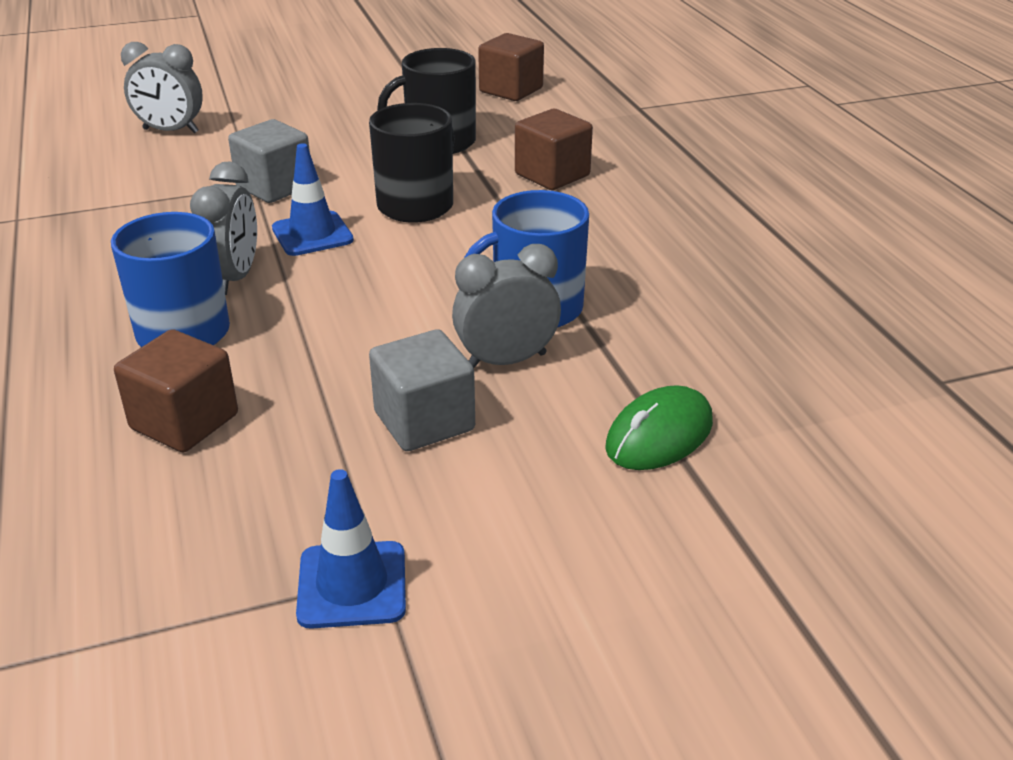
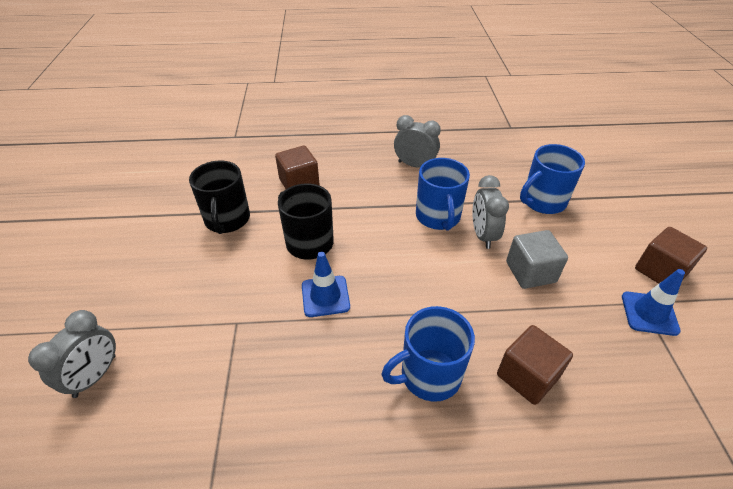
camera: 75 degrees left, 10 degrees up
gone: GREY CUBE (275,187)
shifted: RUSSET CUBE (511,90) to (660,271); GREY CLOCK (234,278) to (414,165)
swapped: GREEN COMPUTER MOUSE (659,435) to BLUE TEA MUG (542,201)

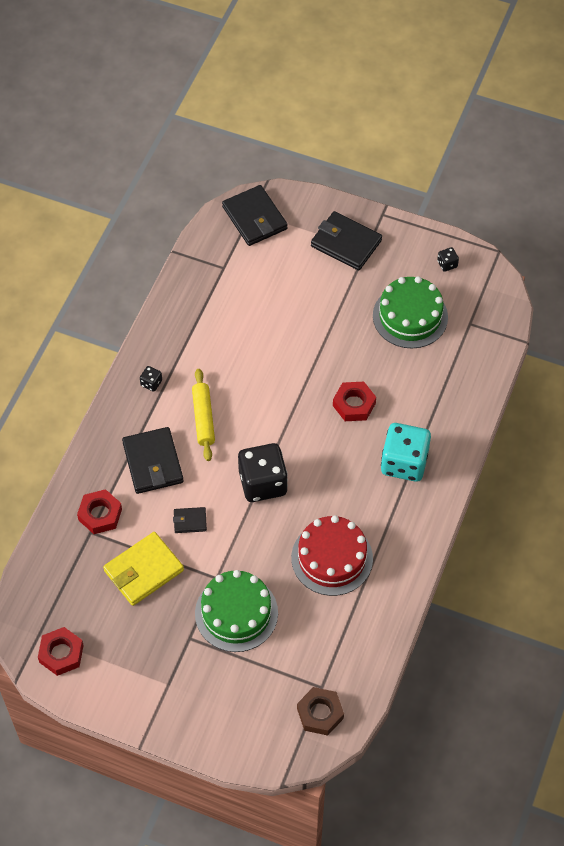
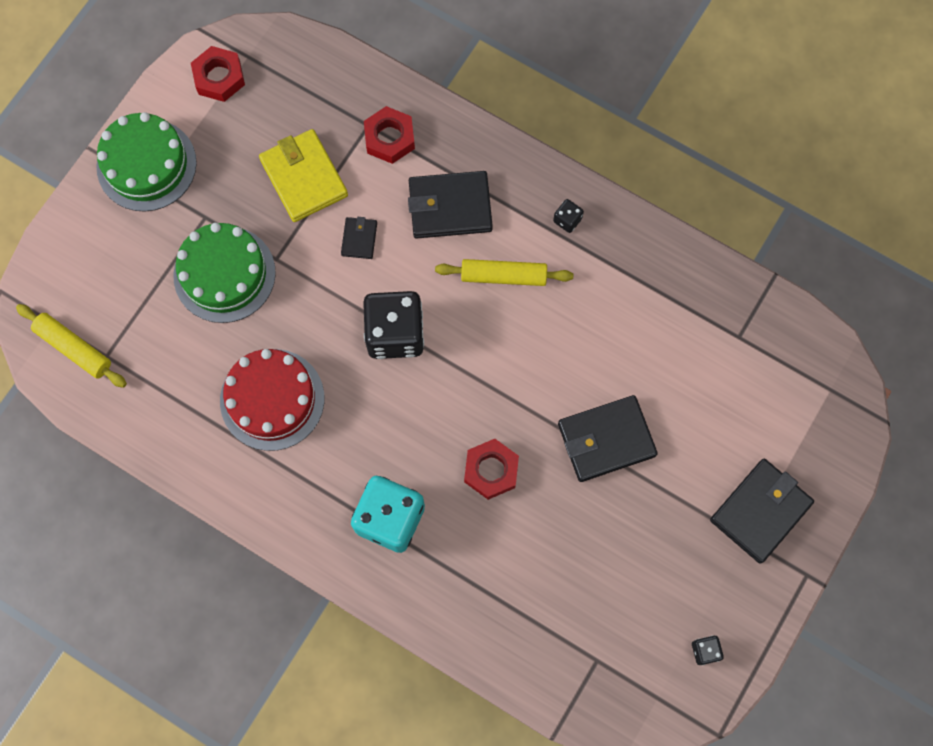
camera: 100 degrees right, 15 degrees up
shifted: BLACK CARD WALLET (254,218) to (606,440); GREEN CAKE (410,316) to (146,165)
swapped: RUSSET HEX NUT (320,713) to YELLOW PASTRY ROLLER (74,348)

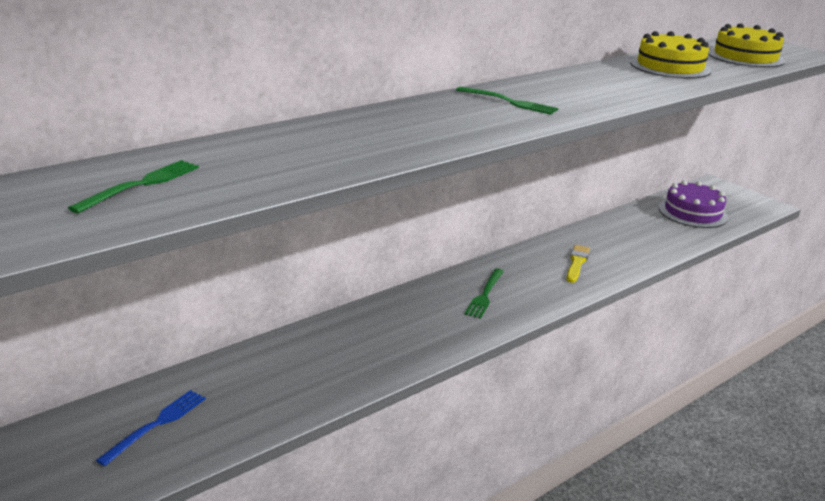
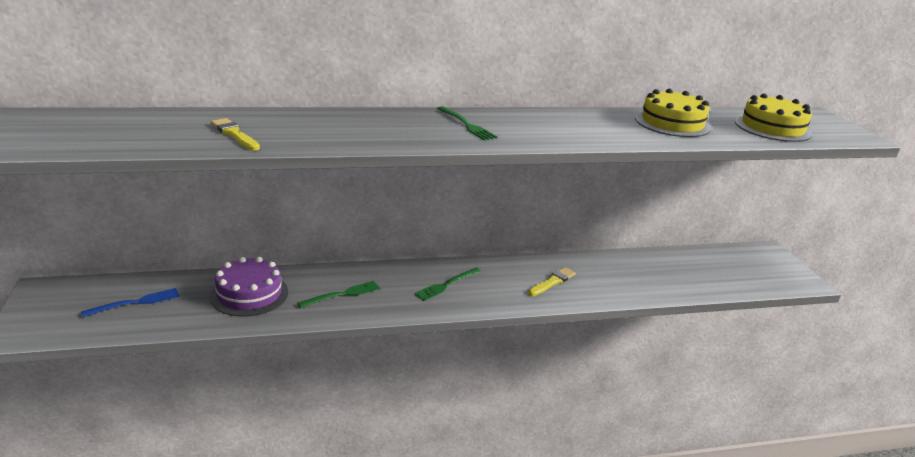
camera: 25 degrees right, 0 degrees up
new: YELLOW PAINTBRUSH (234,134)
shifted: GREEN TABLE FORK (142,184) to (343,294); PURPLE CAKE (692,212) to (249,294)

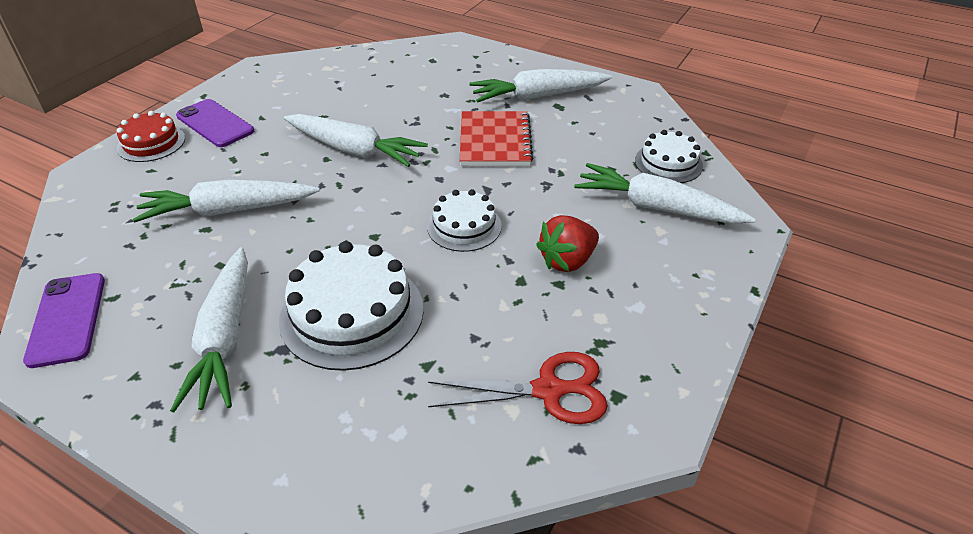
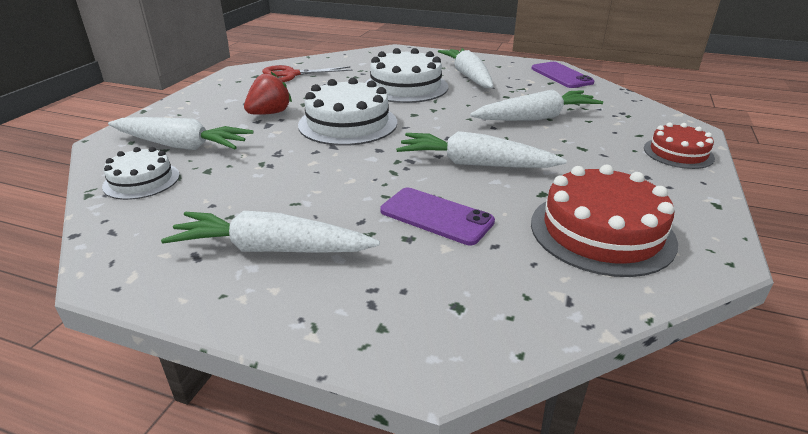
camera: 170 degrees right, 10 degrees down
gone: RED NOTEPAD (495,141)
new: RED CAKE (601,231)
shifted: PURPLE MOBILE PHONE (215,123) to (436,216)
rotated: PURE WHITE CARROT (538,96) = (272,249) 150 degrees counterclockwise
scaled: PURE WHITE CAKE (464,226) = (348,123) x1.68

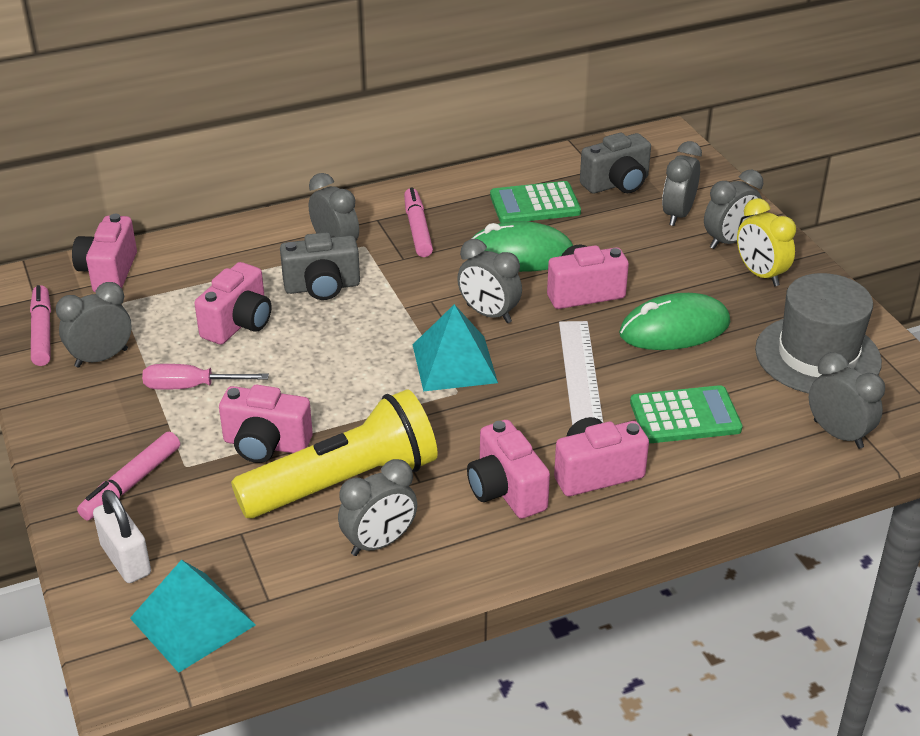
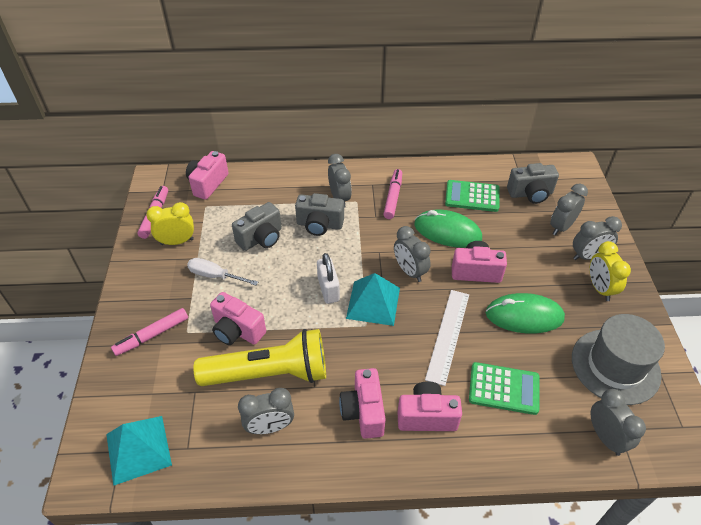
camera: 20 degrees right, 10 degrees up
shifted: PURE WHITE SMALL LOCK (126,560) to (328,289)
repainted: ROSE-PINK PHOTO CAMERA (238,324) to GREY PHOTO CAMERA (261,238); GREY CLOCK (101,358) to YELLOW CLOCK (177,241); ROSE-PINK FLAT SCREWDRIVER (190,387) to PURE WHITE FLAT SCREWDRIVER (215,275)

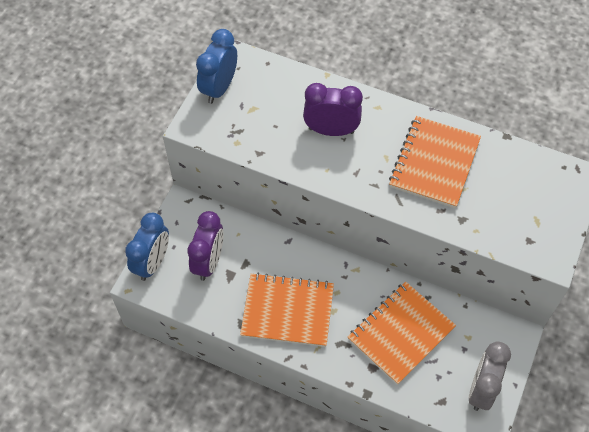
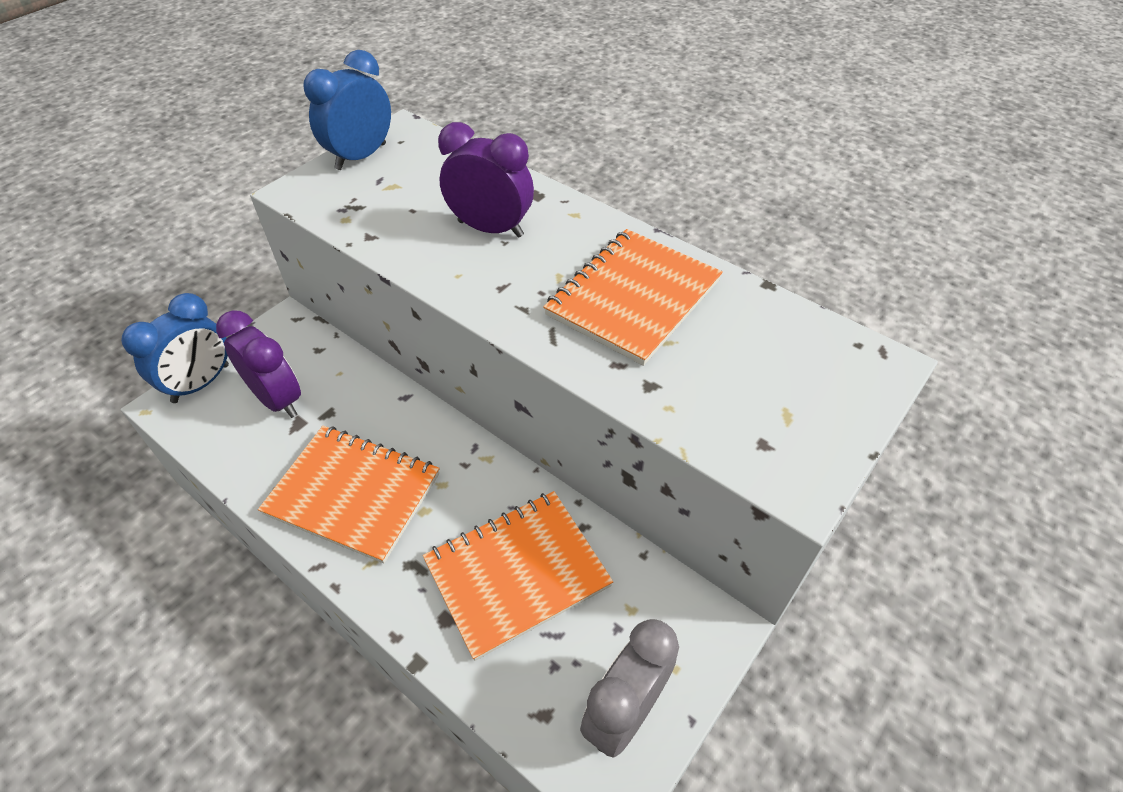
camera: 15 degrees right, 10 degrees down
rotated: PURPLE CLOCK (209,262) = (277,399) 75 degrees counterclockwise

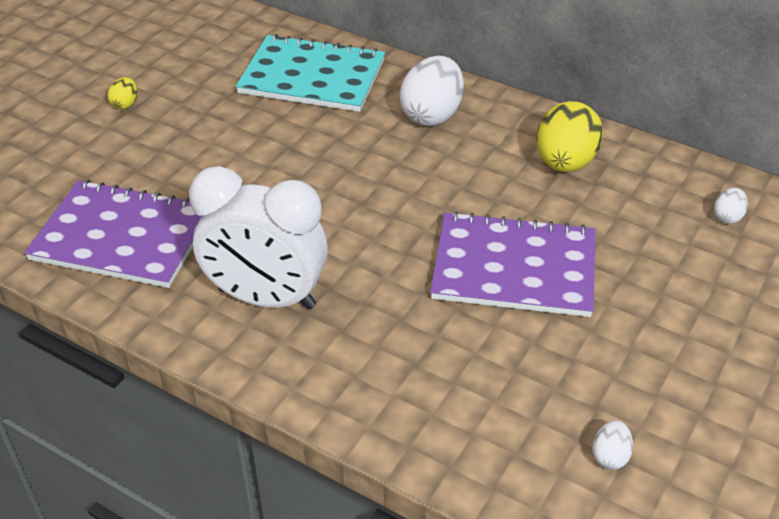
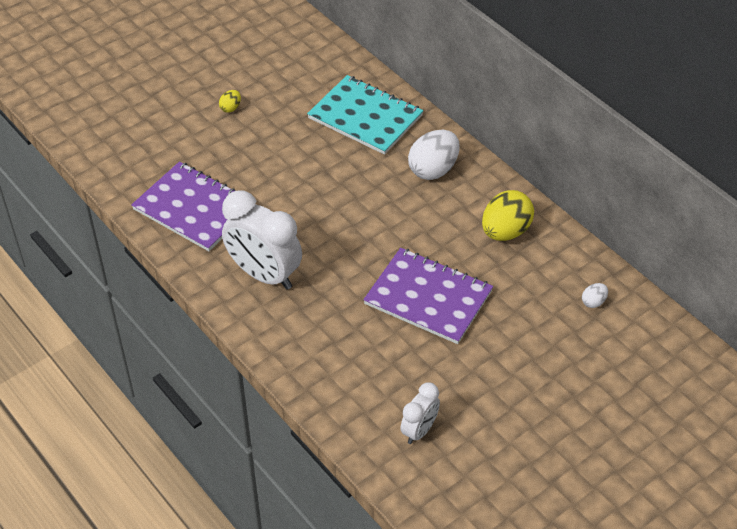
camera: 20 degrees right, 5 degrees up
swapped: PURE WHITE EGG (610,456) to PURE WHITE CLOCK (419,430)

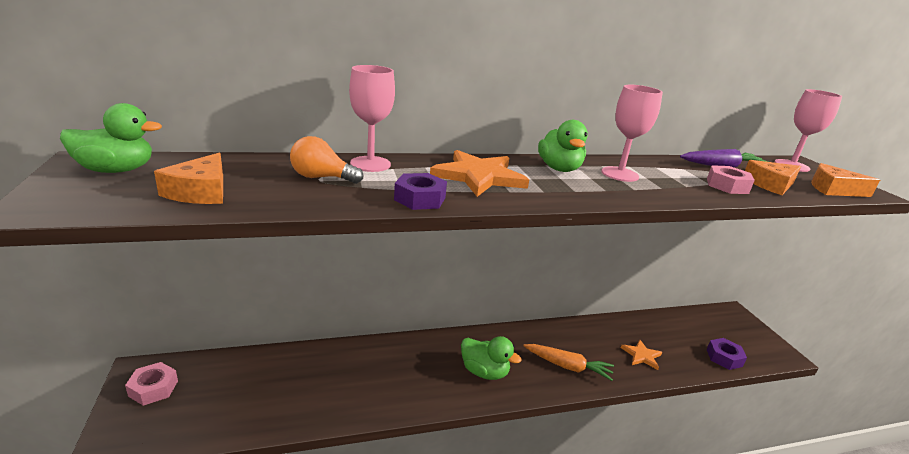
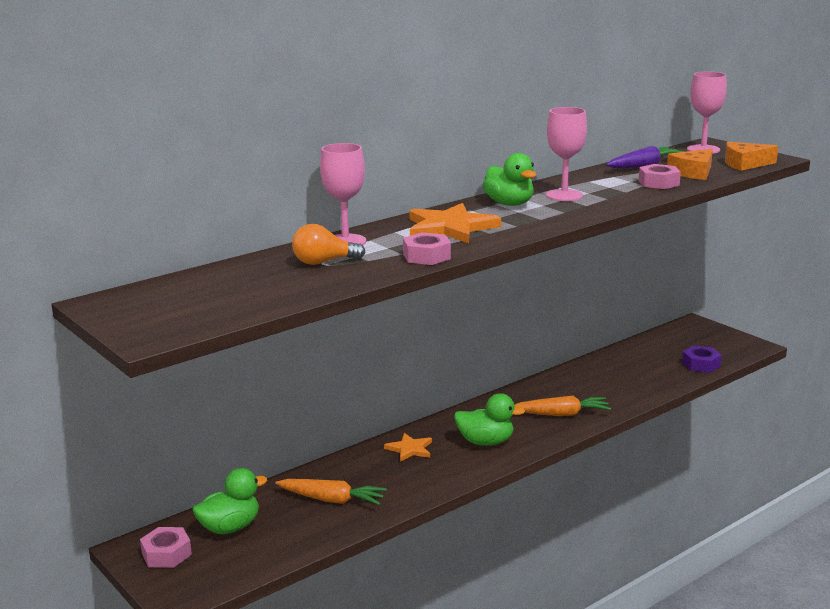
camera: 20 degrees left, 5 degrees down
gone: BRIGHT ORANGE CHEESE (200,192)
new: BRIGHT ORANGE CARROT (332,500)
shifted: GREEN TOY DUCK (116,170) to (230,527); BRIGHT ORANGE STAR (641,355) to (410,449)
repainted: PURPLE HEX NUT (420,199) to ROSE-PINK HEX NUT (426,256)

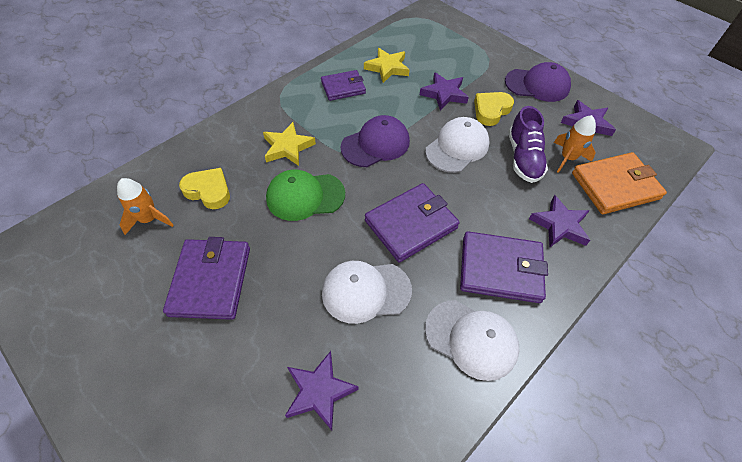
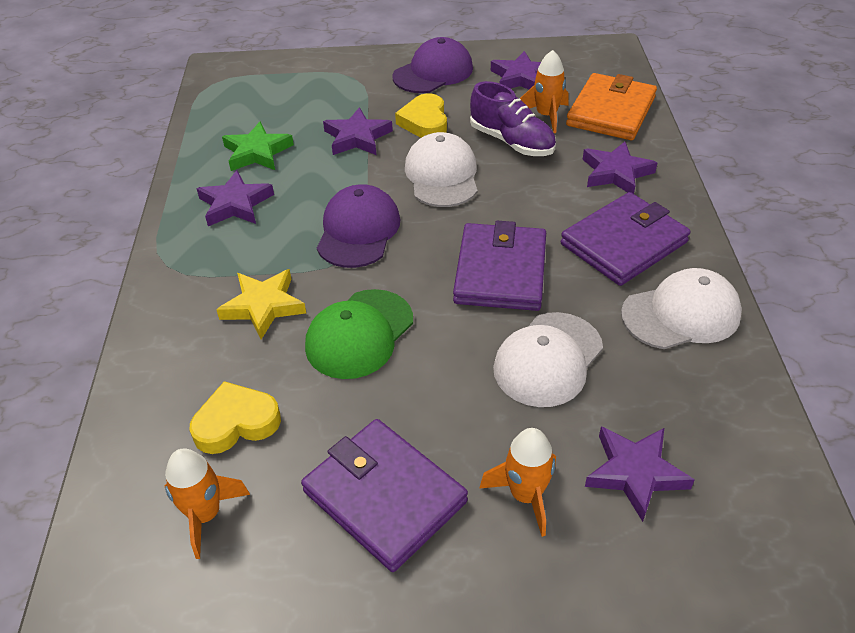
camera: 45 degrees left, 10 degrees down
new: BRIGHT ORANGE TOY ROCKET (525,495)
swapped: PURPLE CARD WALLET (343,87) to PURPLE STAR (235,204)
repainted: YELLOW STAR (387,68) to GREEN STAR (257,152)

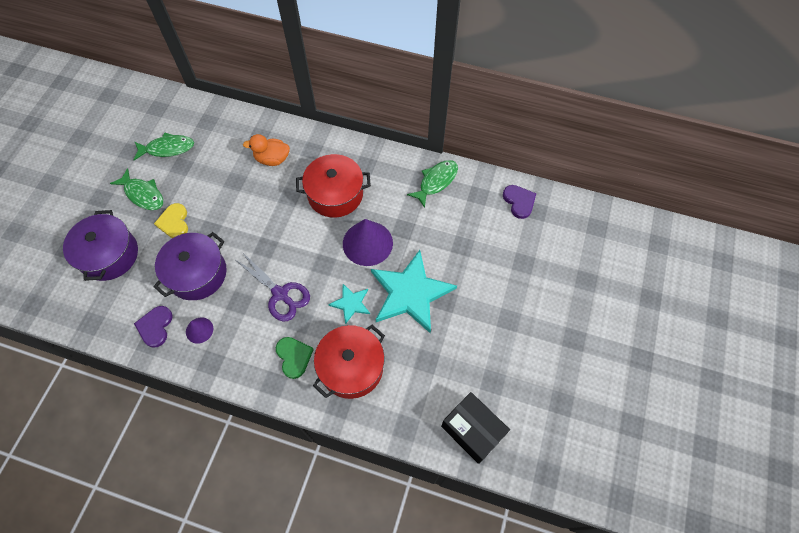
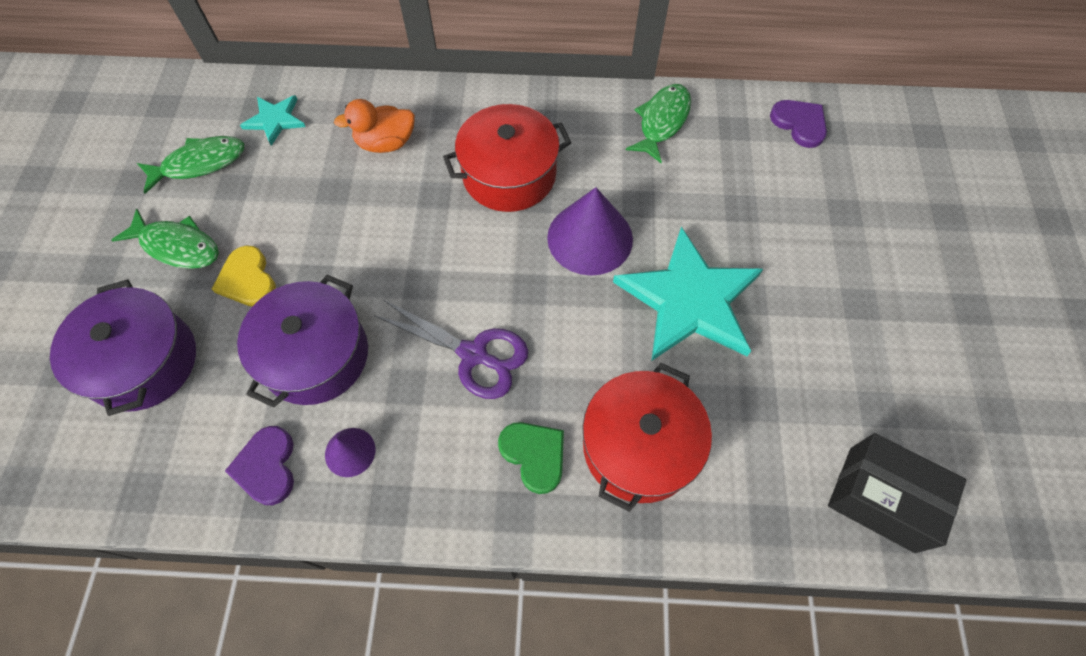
camera: 15 degrees left, 0 degrees up
shifted: TURQUOISE STAR (351,303) to (275,120)

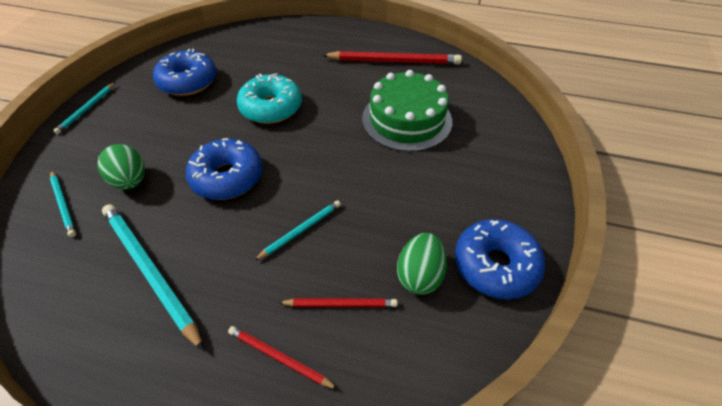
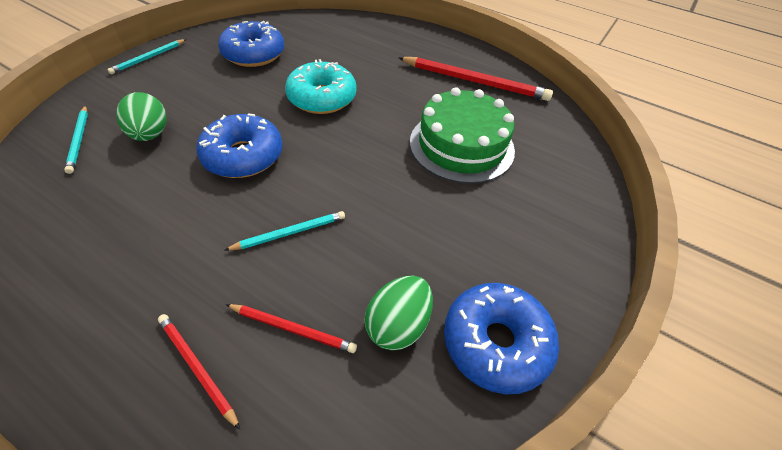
camera: 15 degrees right, 0 degrees up
gone: TURQUOISE LEAD PENCIL (150,271)

